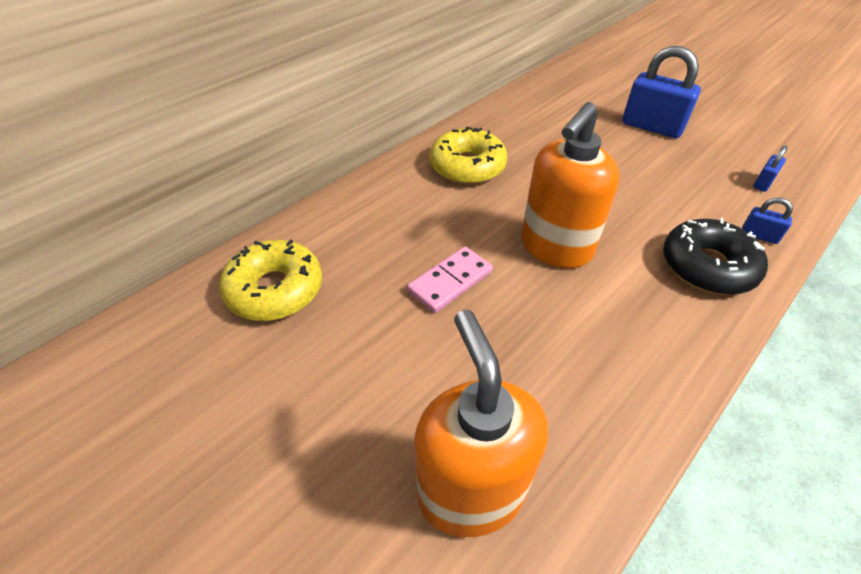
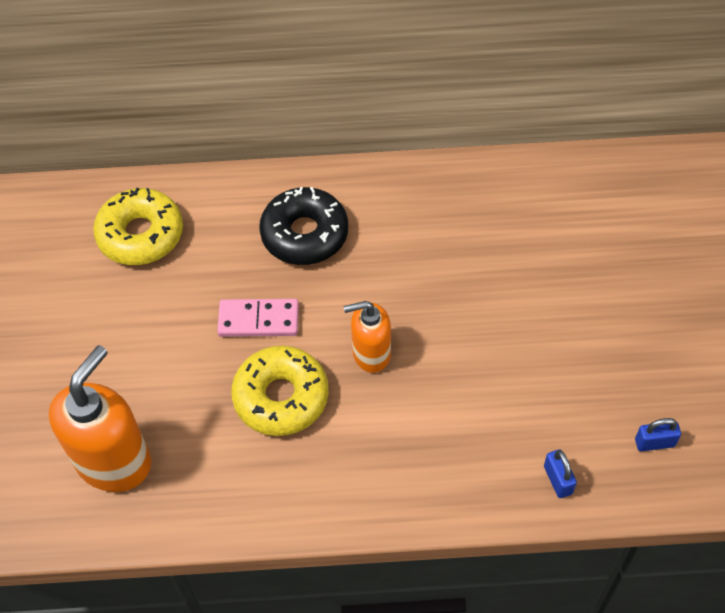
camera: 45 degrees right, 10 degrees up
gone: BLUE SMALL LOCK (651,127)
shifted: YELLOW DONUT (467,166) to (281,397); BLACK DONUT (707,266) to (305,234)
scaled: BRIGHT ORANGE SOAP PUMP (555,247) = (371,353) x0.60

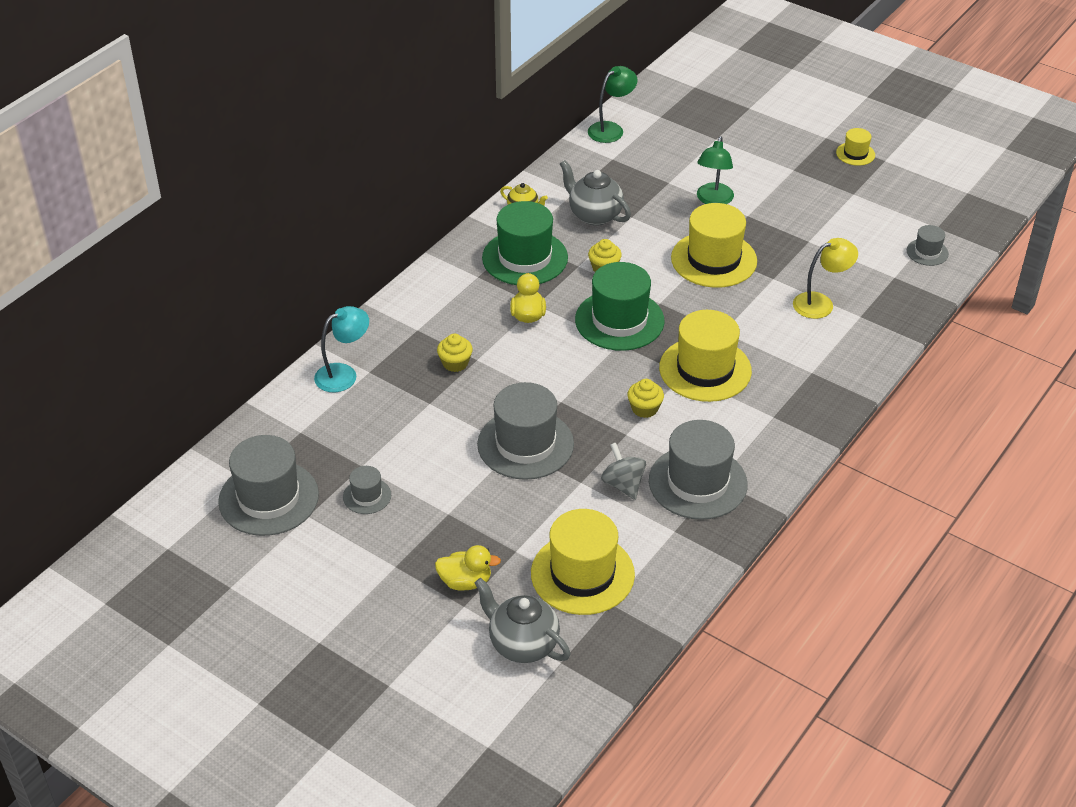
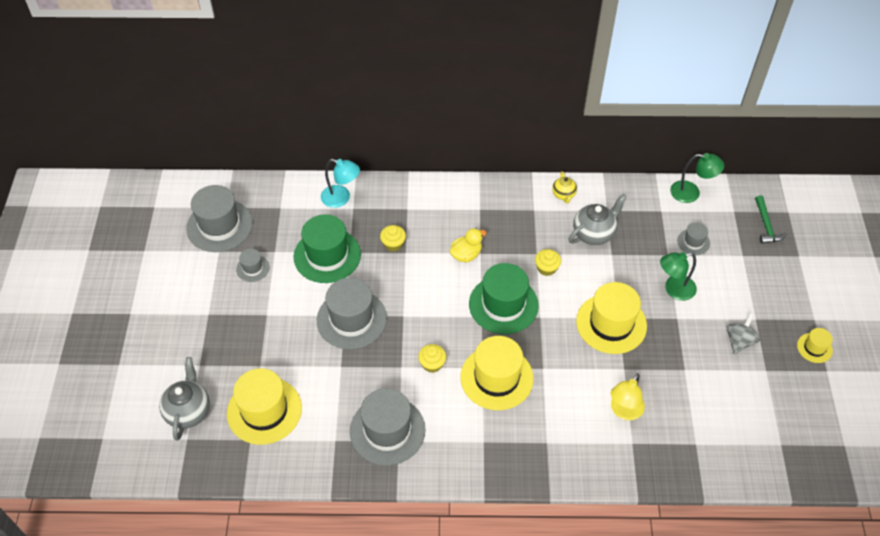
camera: 55 degrees right, 10 degrees up
gone: YELLOW TOY DUCK (465,582)
new: GREEN HAMMER (766,225)
shifted: GREEN TOP HAT (525,258) to (327,255); GREY TOP HAT (927,252) to (693,242); GREY SPINNING TOP (623,484) to (739,341)
rotated: GREY CHINA TEAPOT (594,215) = (594,234) 45 degrees clockwise; YELLOW LAMP (821,303) = (624,411) 90 degrees clockwise

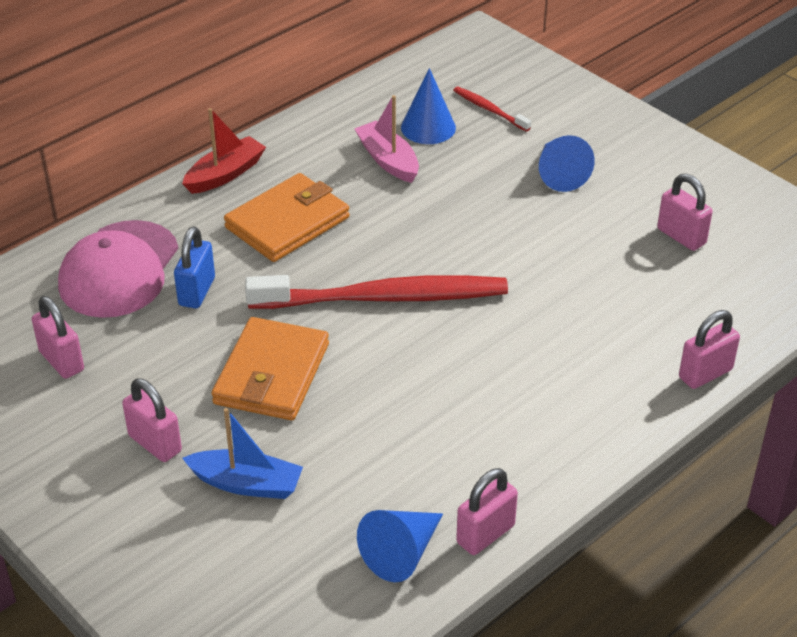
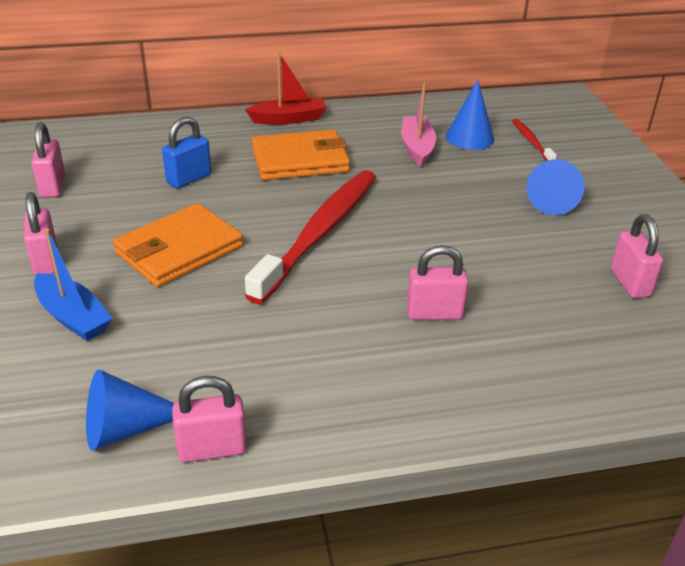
camera: 30 degrees right, 5 degrees down
gone: ROSE-PINK BASEBALL CAP (119,270)
shifted: ROSE-PINK SMALL LOCK (705,374) to (434,313)
rotated: RED DENTAL BRUSH (384,298) = (320,232) 90 degrees counterclockwise

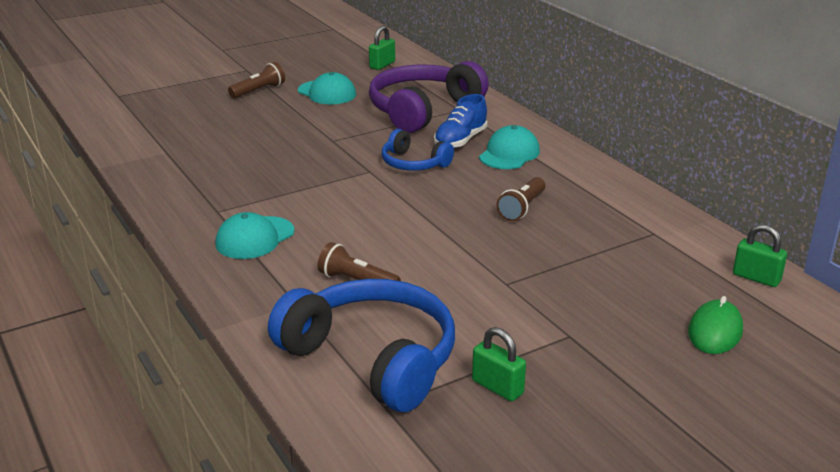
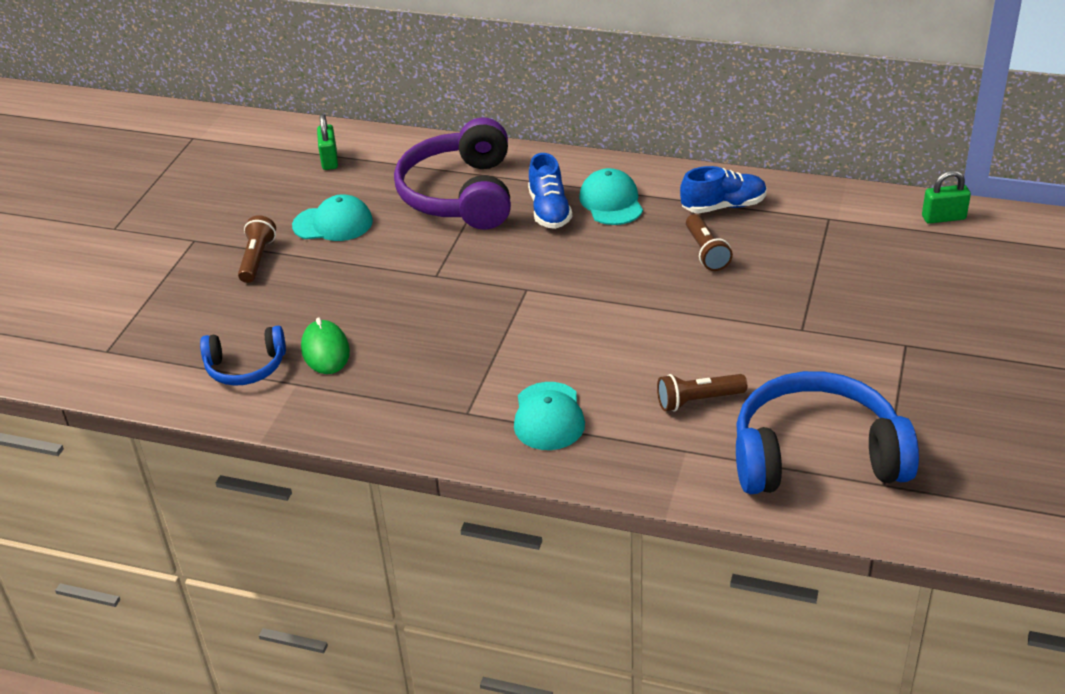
camera: 40 degrees left, 10 degrees up
gone: GREEN SMALL LOCK (497,387)
new: BLUE SNEAKER (723,206)
shifted: BLUE OVER-EAR HEADPHONES (413,163) to (246,367); GREEN COMPUTER MOUSE (715,331) to (325,350)

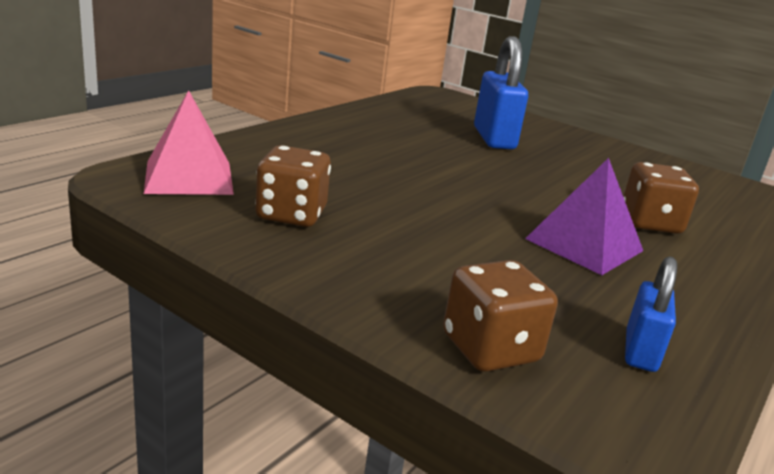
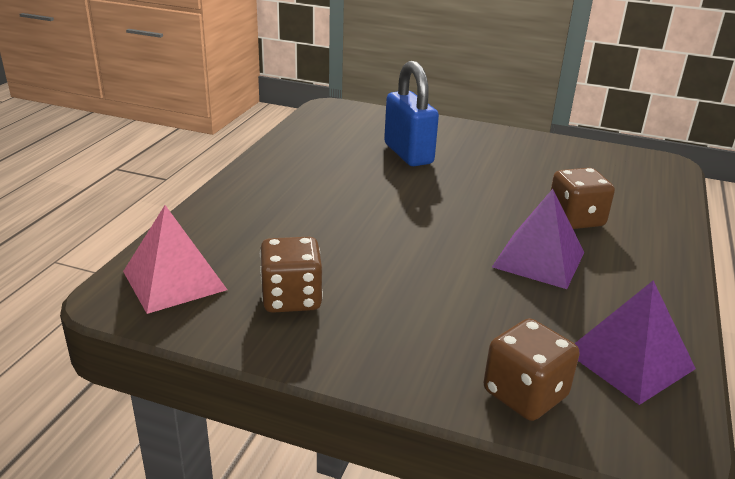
camera: 15 degrees left, 5 degrees up
swapped: BLUE SMALL LOCK (640,351) to PURPLE PYRAMID (629,359)

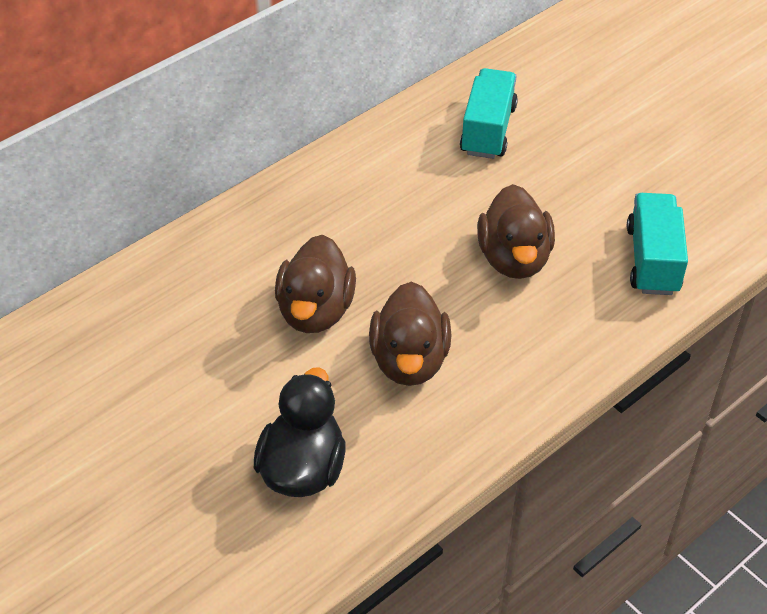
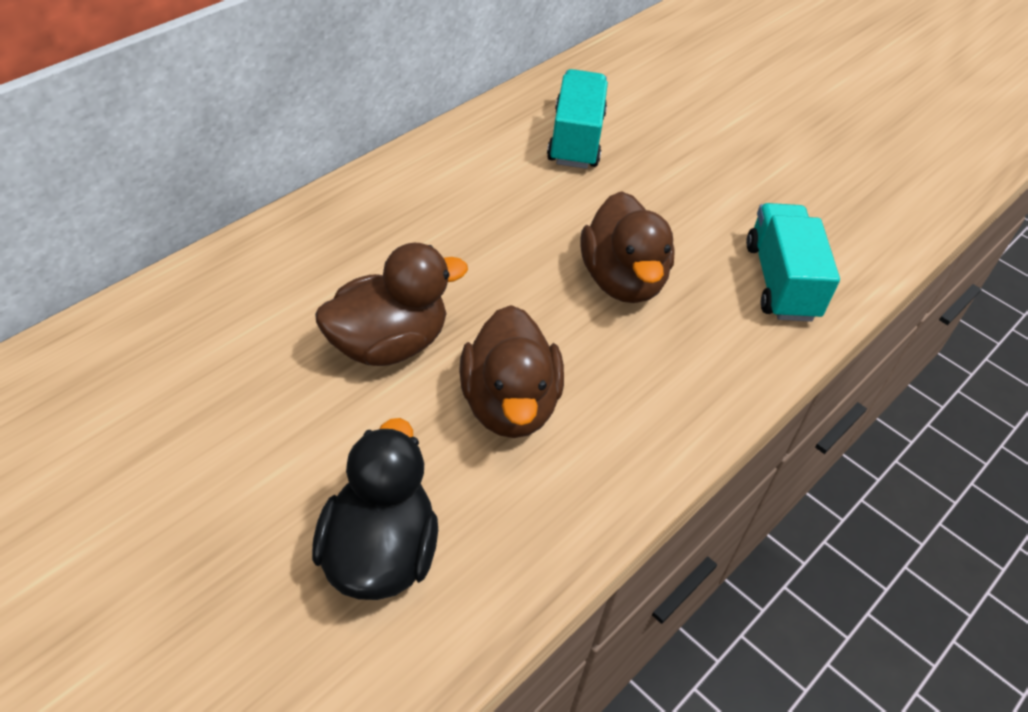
camera: 10 degrees left, 0 degrees up
rotated: RUSSET TOY DUCK (316,311) = (387,344) 120 degrees counterclockwise

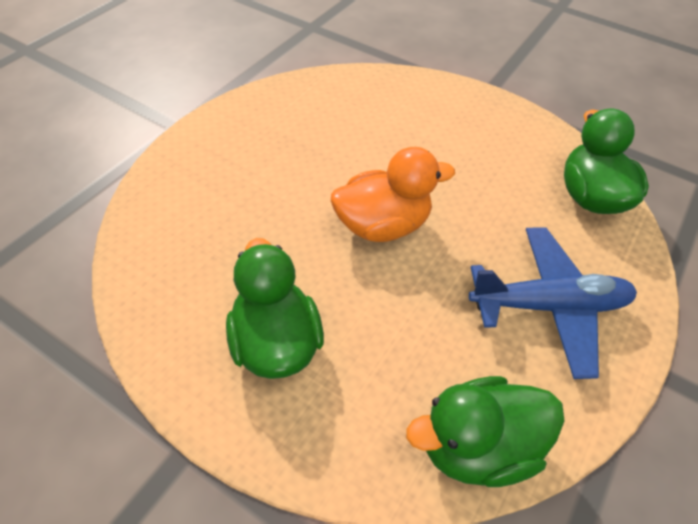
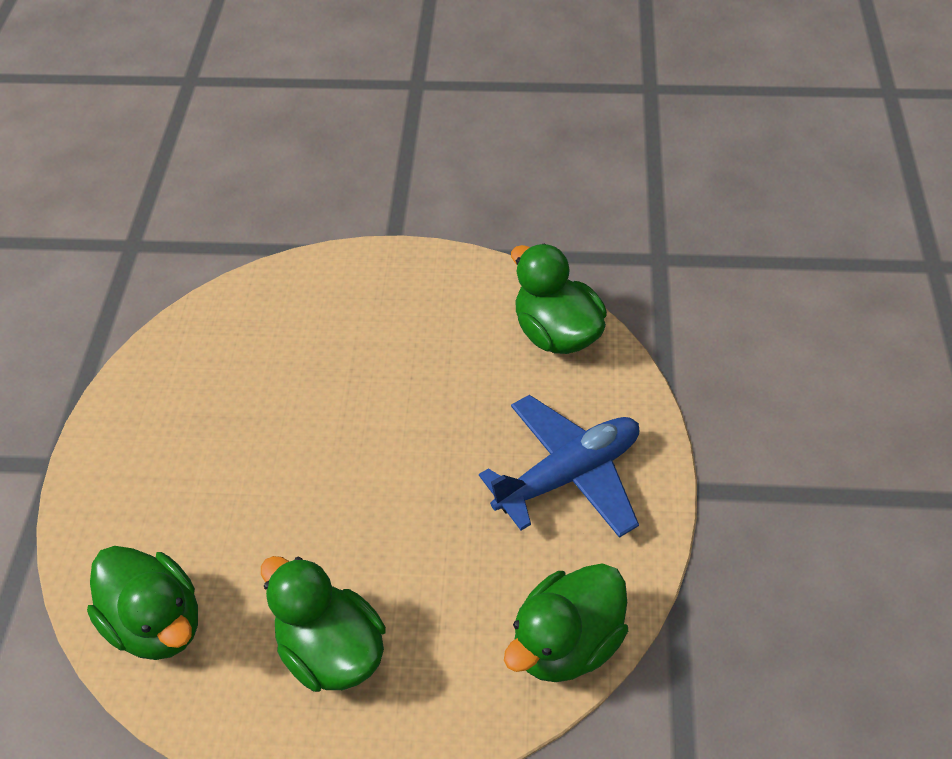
camera: 25 degrees left, 0 degrees up
gone: BRIGHT ORANGE TOY DUCK (382,225)
new: GREEN TOY DUCK (157,623)

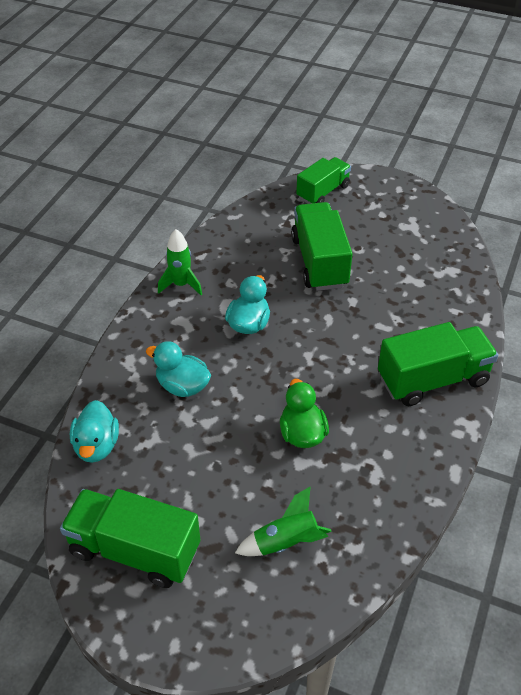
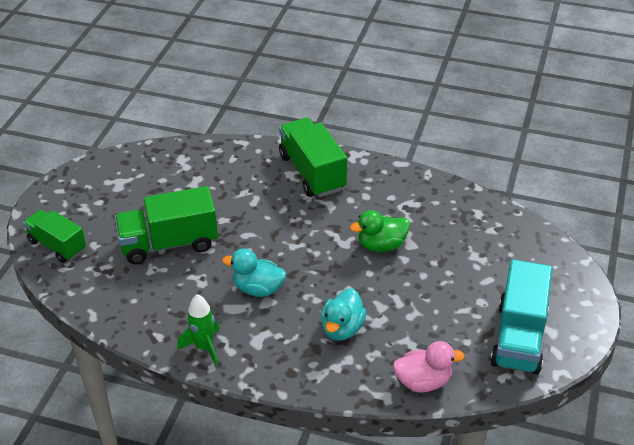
camera: 95 degrees left, 5 degrees down
gone: GREEN TOY ROCKET (286,542)
repainted: TURQUOISE TOY DUCK (97,446) to ROSE-PINK TOY DUCK (423,382); GREEN TOY TRUCK (134,550) to TURQUOISE TOY TRUCK (519,337)

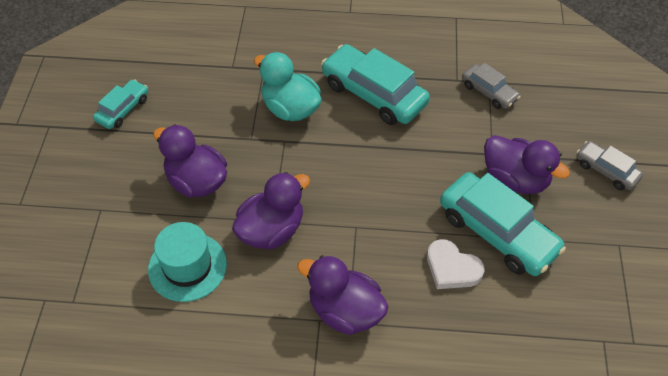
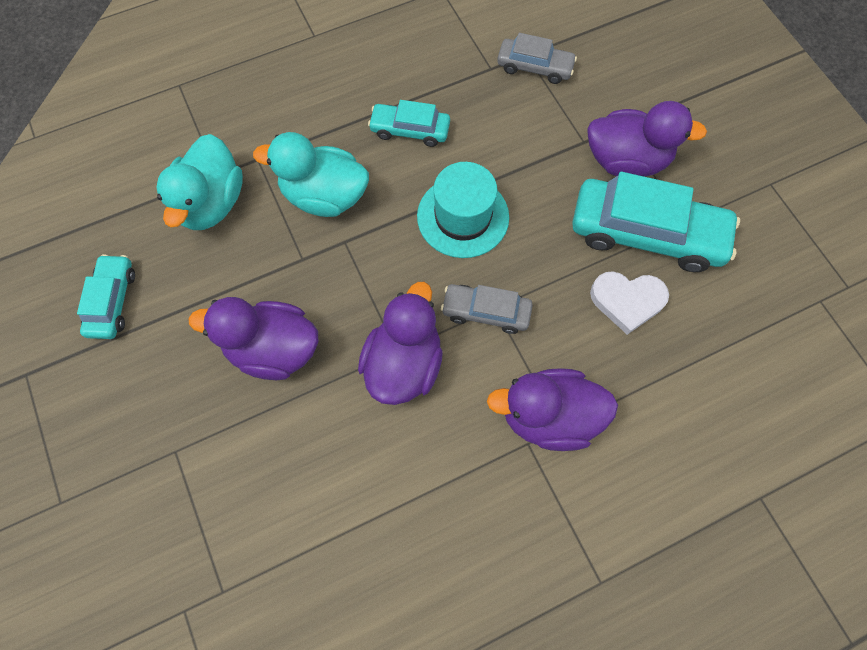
camera: 30 degrees left, 15 degrees up
new: TURQUOISE TOY DUCK (211,203)
shifted: GREY TOY CAR (606,170) to (486,312); TURQUOISE TOP HAT (187,267) to (463,217)
scaled: TURQUOISE TOY CAR (373,94) = (410,130) x0.54

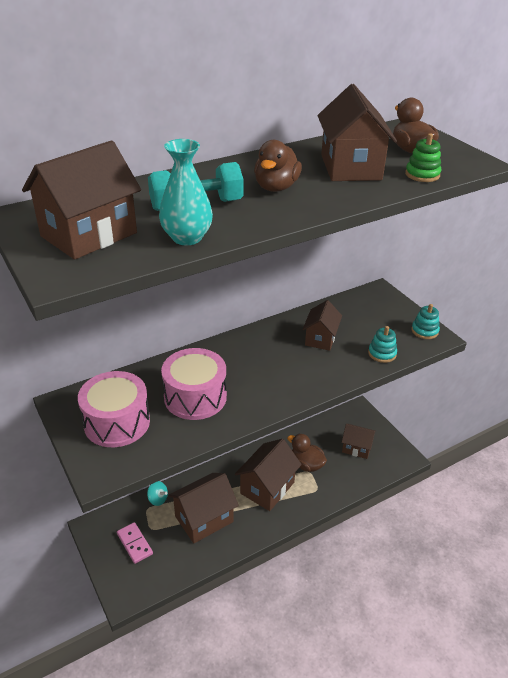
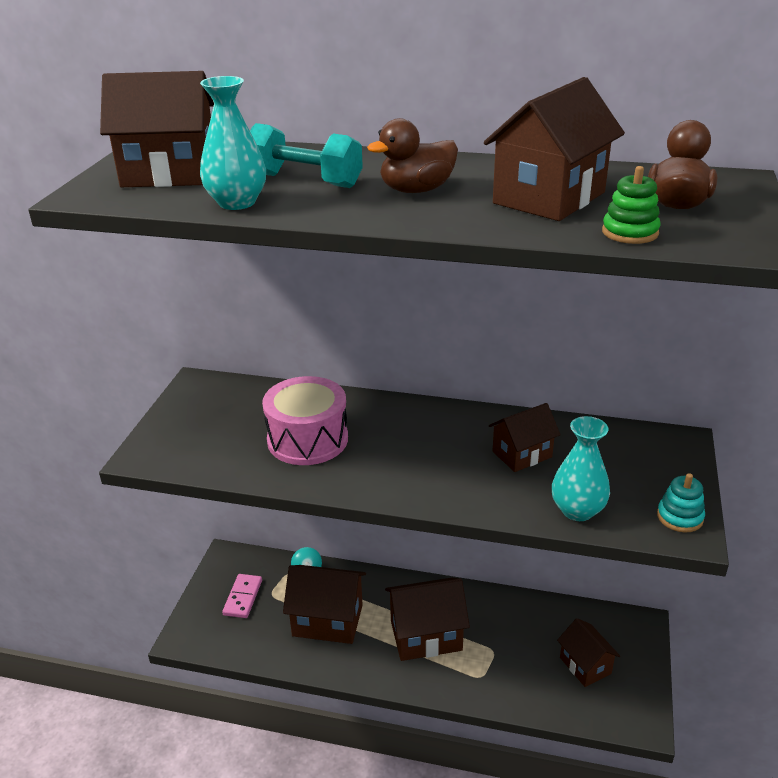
camera: 45 degrees right, 5 degrees down
gone: ROSE-PINK TOY DRUM (117,422); RUSSET TOY DUCK (306,464)
swapped: TURQUOISE STACKING RINGS (382,353) to TURQUOISE VASE (577,510)

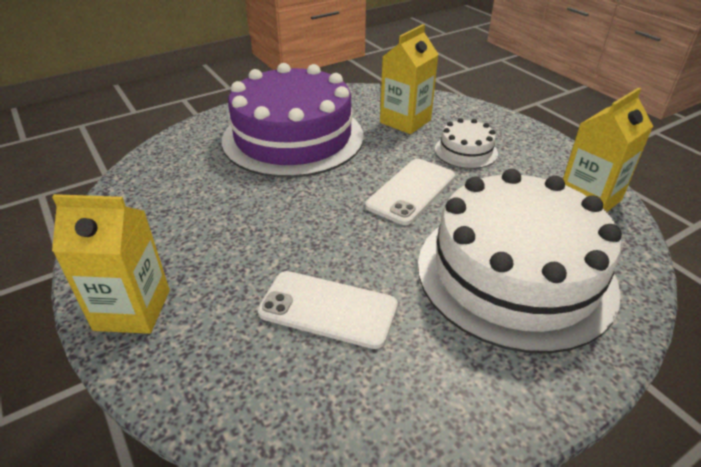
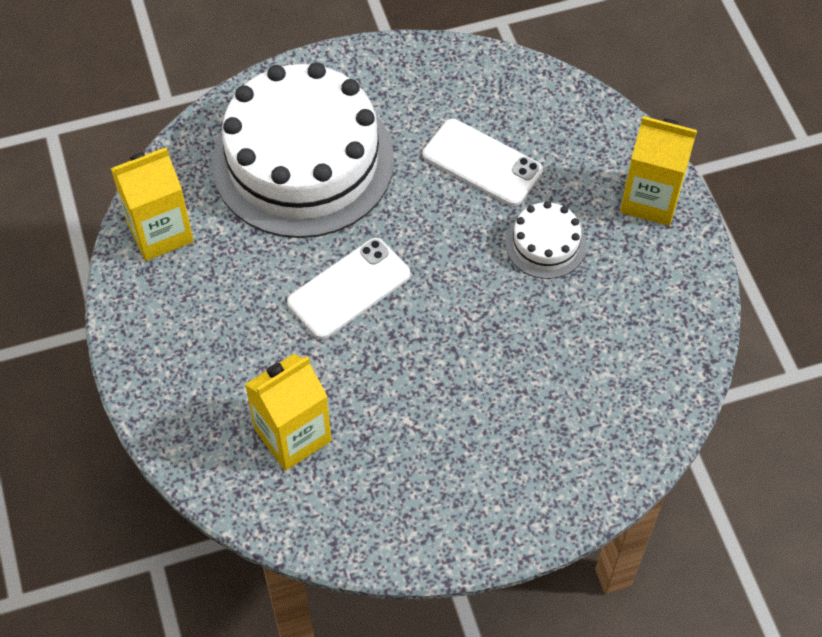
camera: 165 degrees left, 20 degrees up
gone: PURPLE CAKE (293,137)
shifted: PURE WHITE CAKE (466,151) to (545,244)

